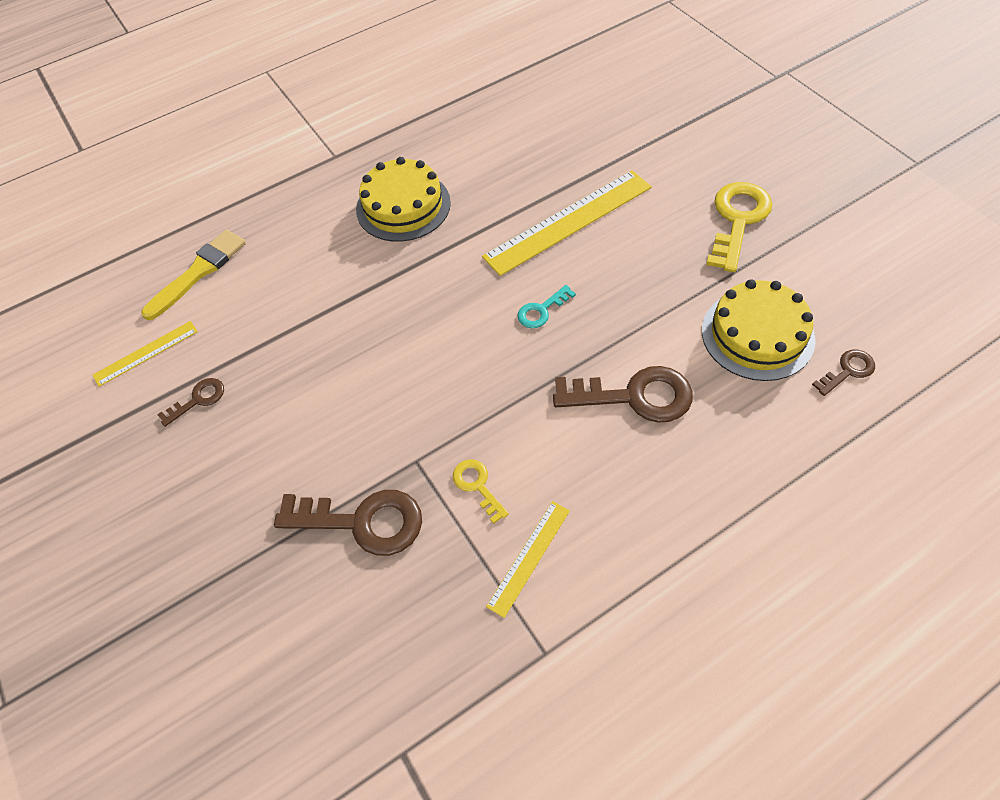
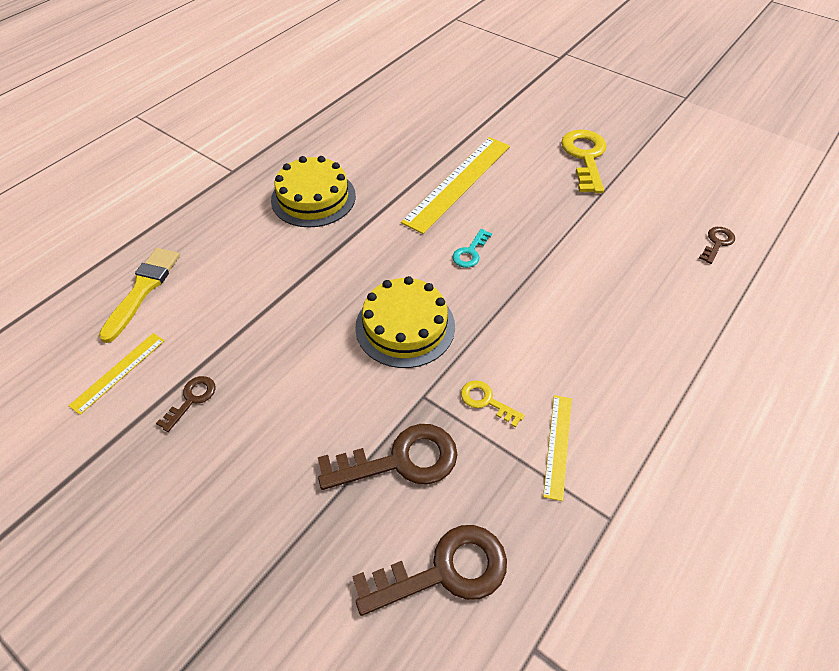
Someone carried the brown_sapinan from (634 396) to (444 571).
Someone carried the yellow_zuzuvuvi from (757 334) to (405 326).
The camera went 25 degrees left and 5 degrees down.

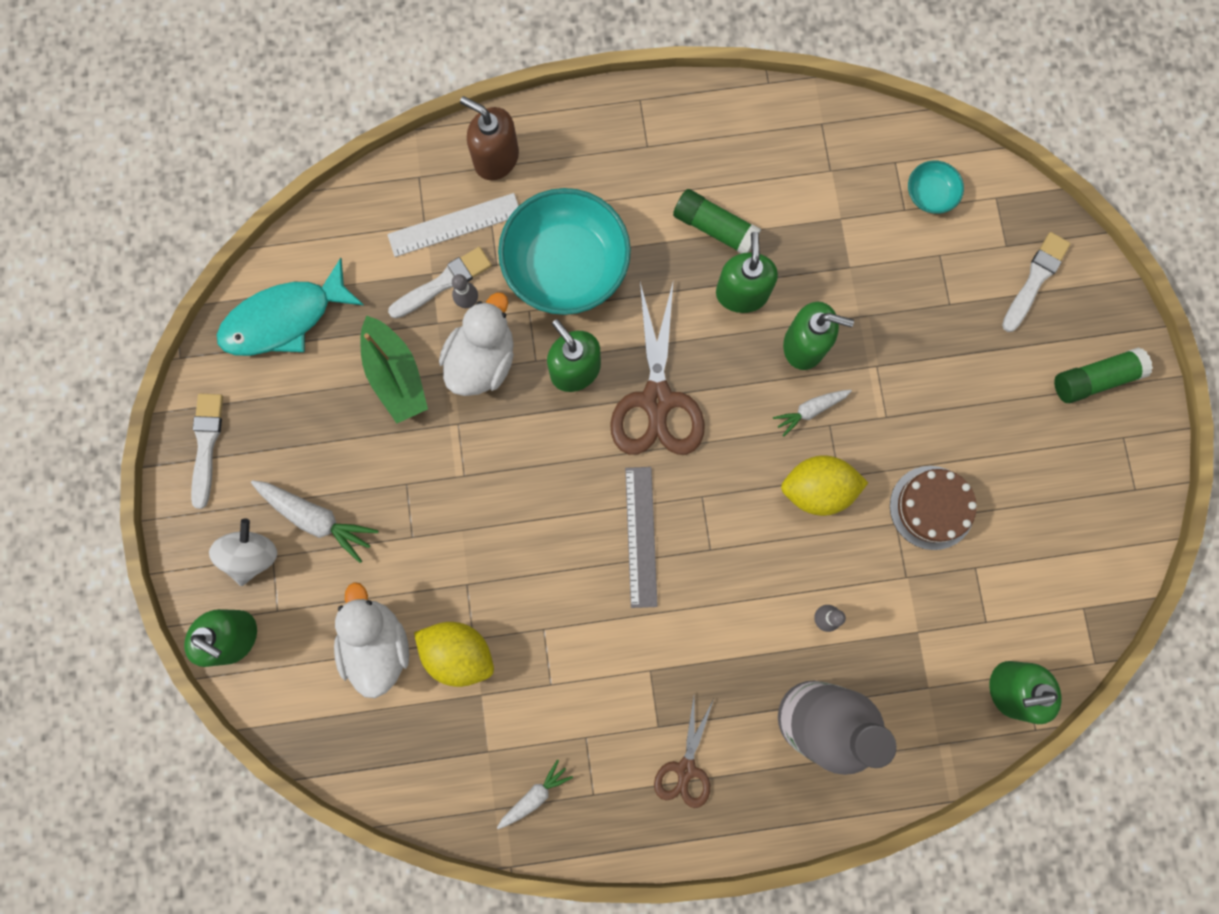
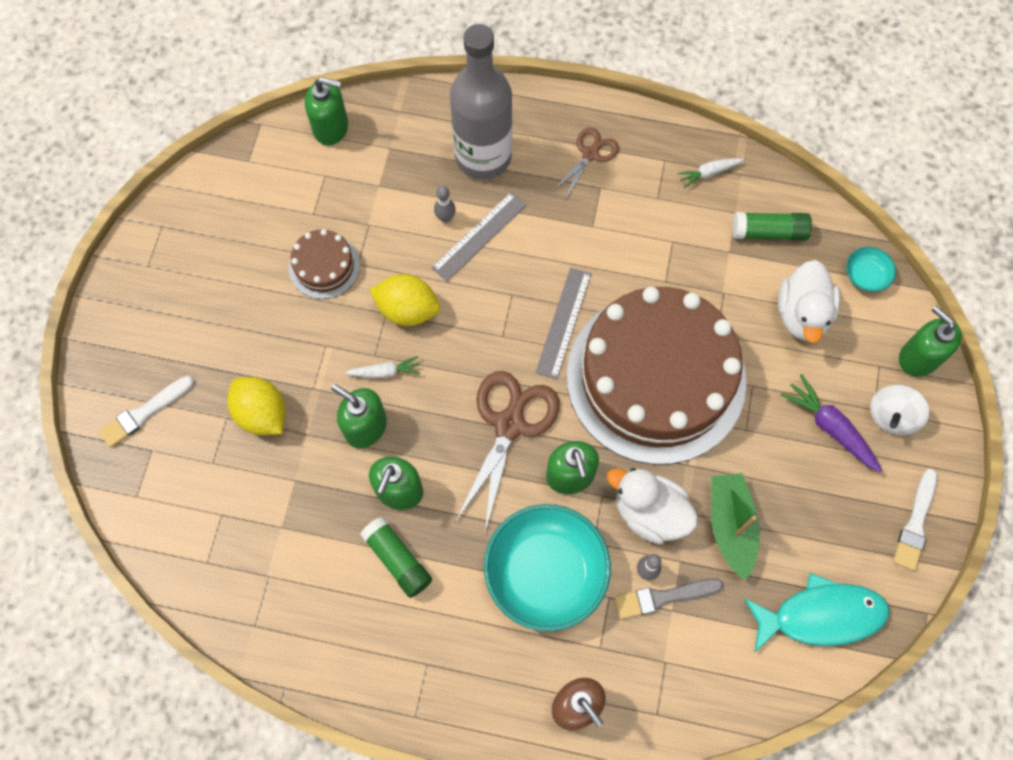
Someone carried the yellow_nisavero from (459 652) to (262 414).
Someone put down the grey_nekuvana at (479 236).
Someone put down the brown_zuzuvuvi at (656 377).
Someone rotated the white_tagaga at (482 360) by 75 degrees clockwise.
Someone repainted the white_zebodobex at (443 282), which became the grey_zebodobex at (663 597).
Someone carried the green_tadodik from (1094 379) to (769 232).
Someone repainted the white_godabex at (317 519), which became the purple_godabex at (829 427).
Someone carried the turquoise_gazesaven from (930 194) to (865 275).
Someone took away the white_nekuvana at (454 225).
The camera went 160 degrees left and 10 degrees down.

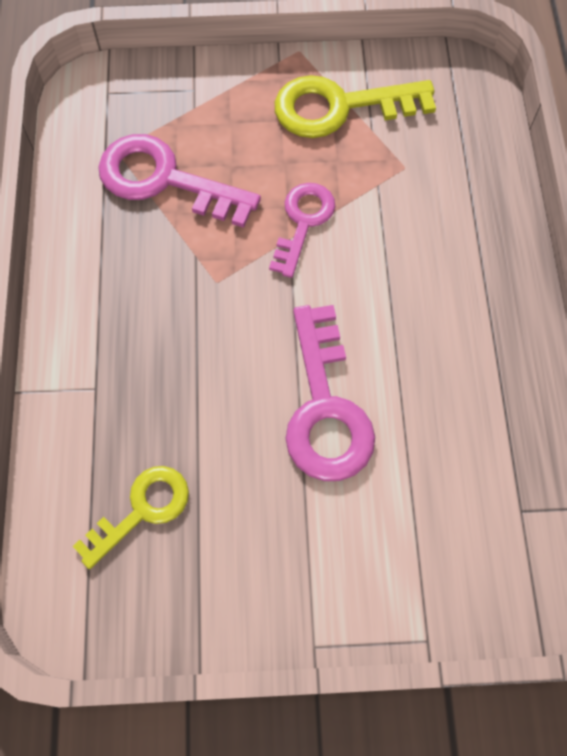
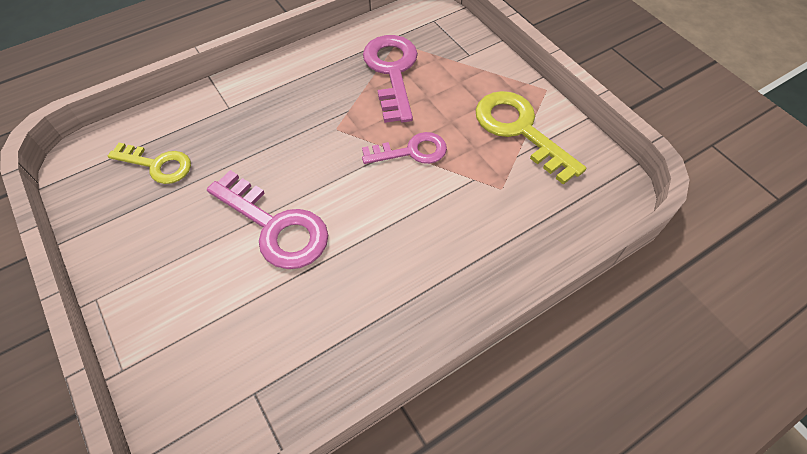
Someone rotated the pink_sapinan at (325 408) by 105 degrees counterclockwise.
The camera went 60 degrees right and 10 degrees down.

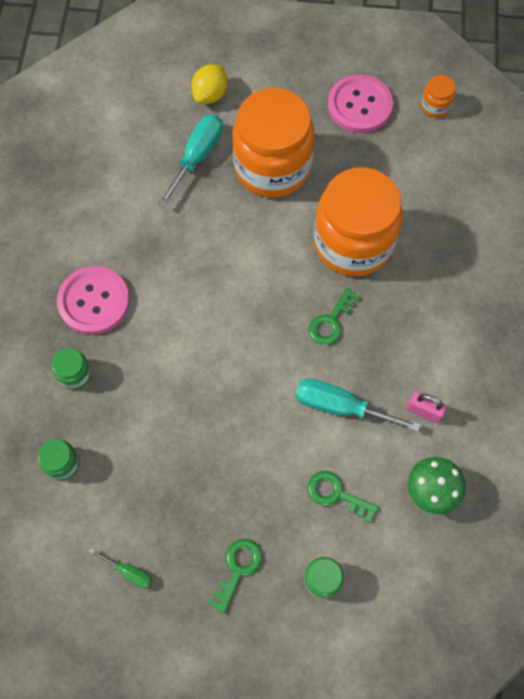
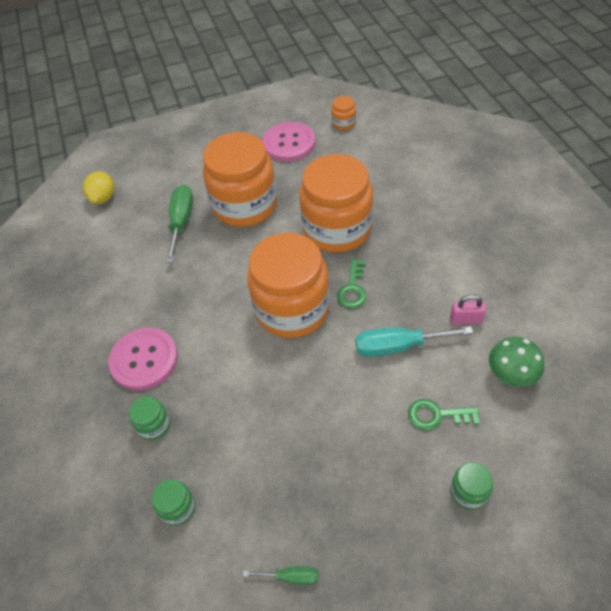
Someone carried the yellow_nisavero from (210 95) to (103 198).
Someone repainted the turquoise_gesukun at (197 157), which became the green_gesukun at (181 222).
Someone put down the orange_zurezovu at (292 309).
Someone took away the green_sapinan at (238 569).
The camera went 20 degrees left and 15 degrees down.

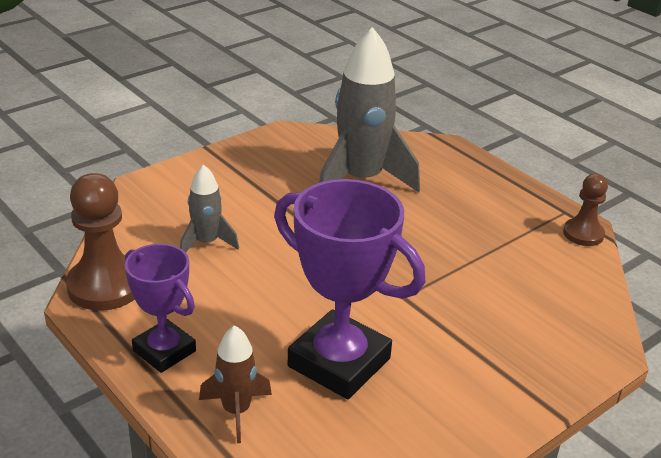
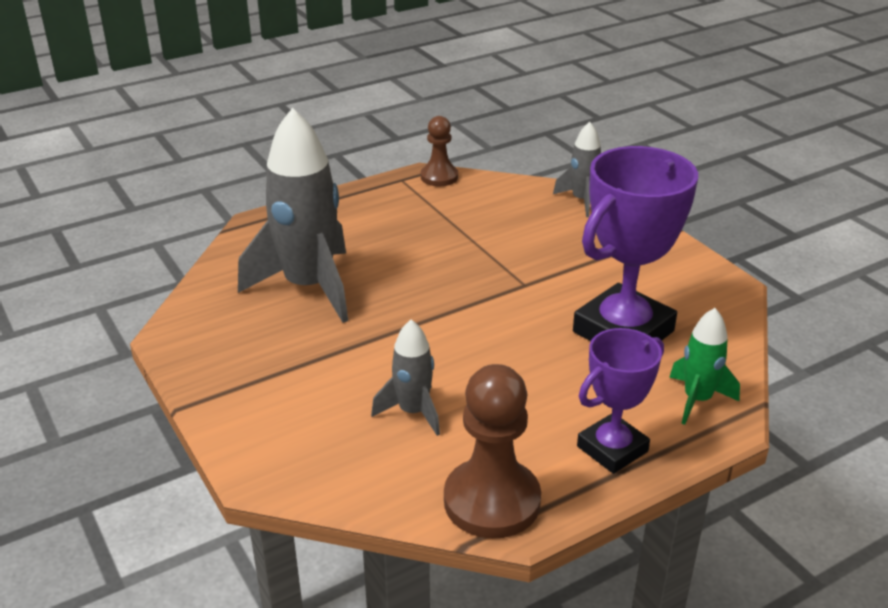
Someone put down the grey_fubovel at (582 200).
Someone repainted the brown_fubovel at (236 411), which became the green_fubovel at (697 400).
The camera went 80 degrees left and 0 degrees up.

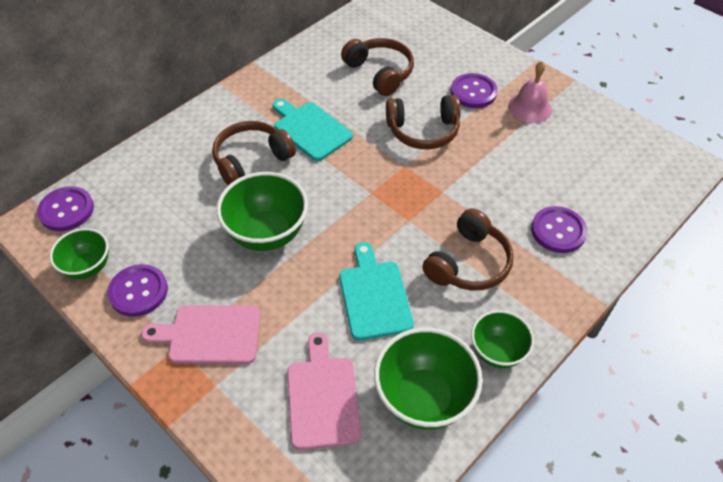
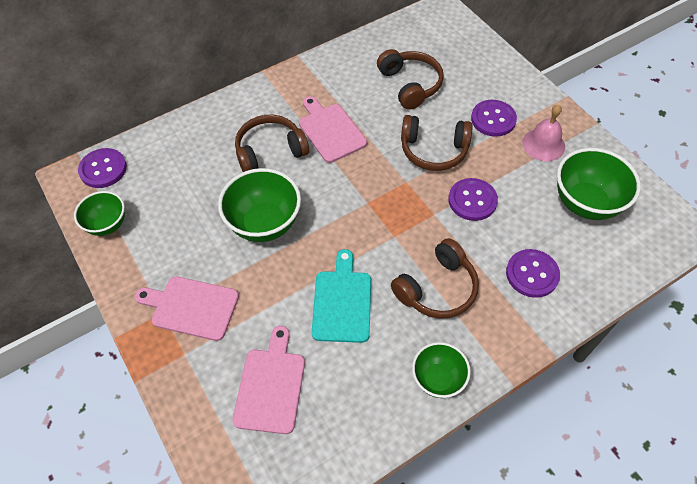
Someone repainted the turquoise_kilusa at (310 129), which became the pink_kilusa at (330 130).
Someone carried the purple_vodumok from (138 291) to (472 200).
Someone carried the green_gazesaven from (424 398) to (585 203).
The camera went 15 degrees right and 5 degrees up.

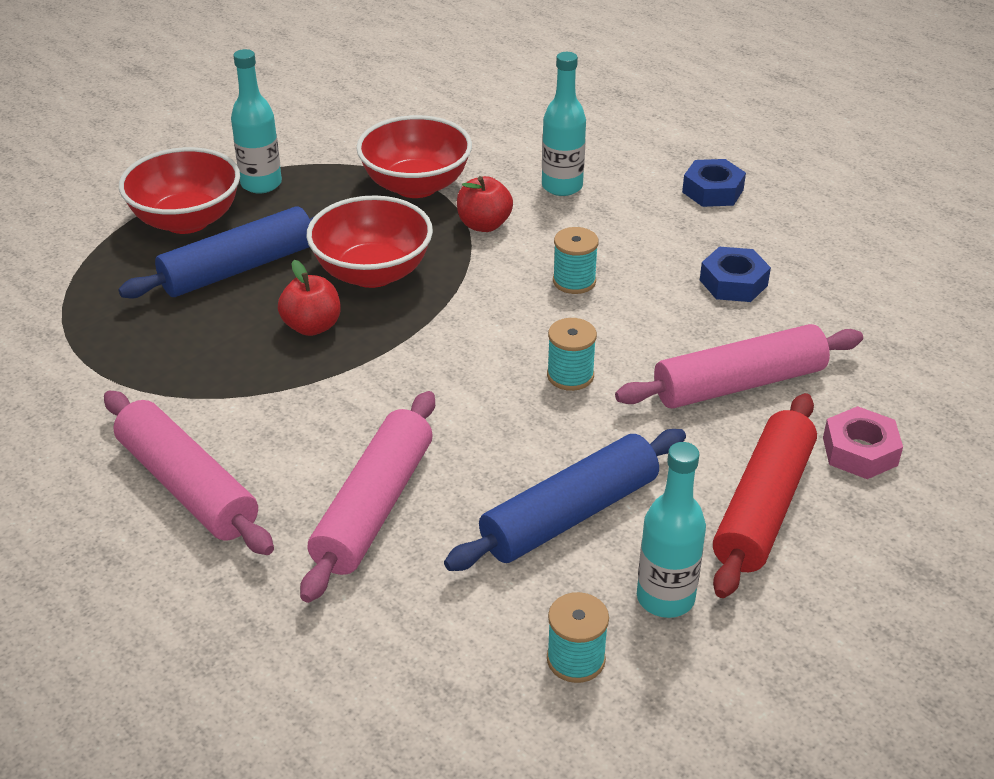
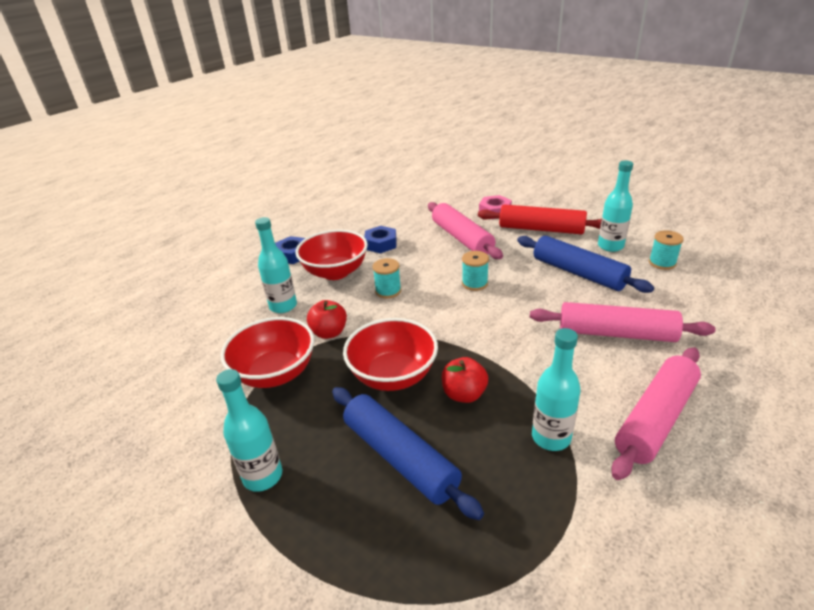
Someone carried the red_gazesaven from (187 220) to (335 272).
Someone put down the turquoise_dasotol at (551 437).
The camera went 95 degrees left and 5 degrees down.

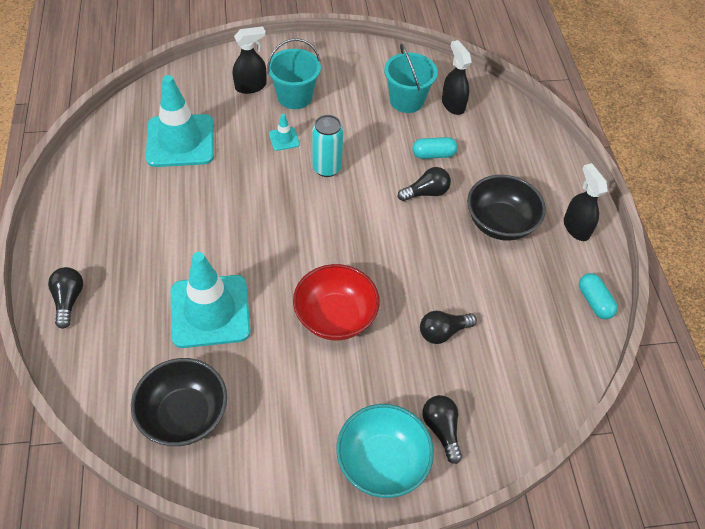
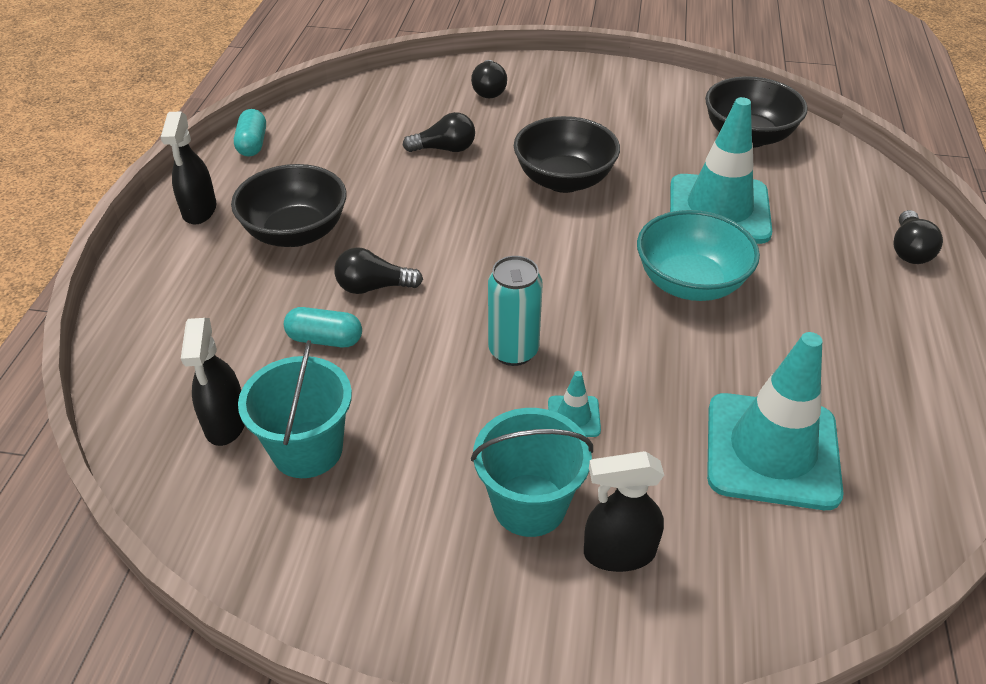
Someone repainted the red_gazesaven at (335 317), which became the black_gazesaven at (564 180).
Someone carried the turquoise_gazesaven from (382 462) to (690 283).
The camera went 160 degrees left and 10 degrees down.

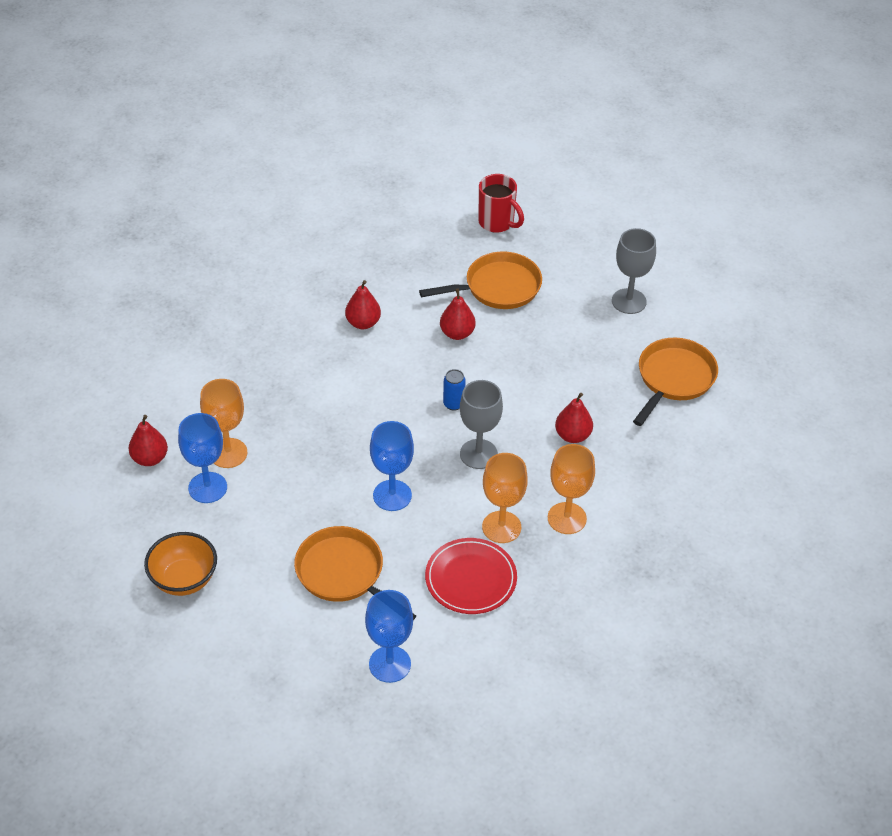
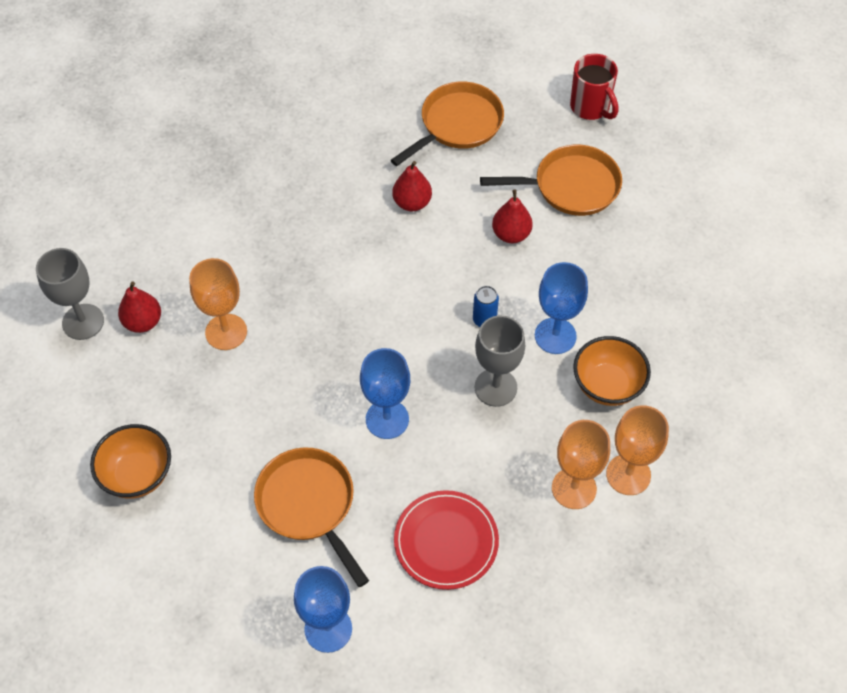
Someone carried the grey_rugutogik from (629 301) to (83 322).
Someone carried the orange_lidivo from (673 379) to (457 125).
Someone carried the blue_rugutogik from (207 487) to (555 336).
Someone swapped the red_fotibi at (572 435) for the orange_gazesaven at (607 385).
Someone carried the orange_rugutogik from (501 527) to (628 474).
The camera went 15 degrees right and 10 degrees up.

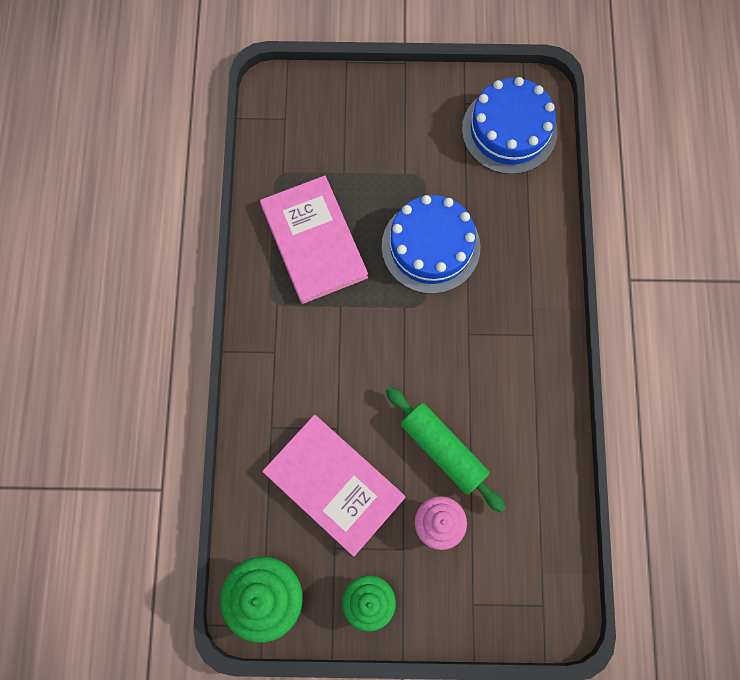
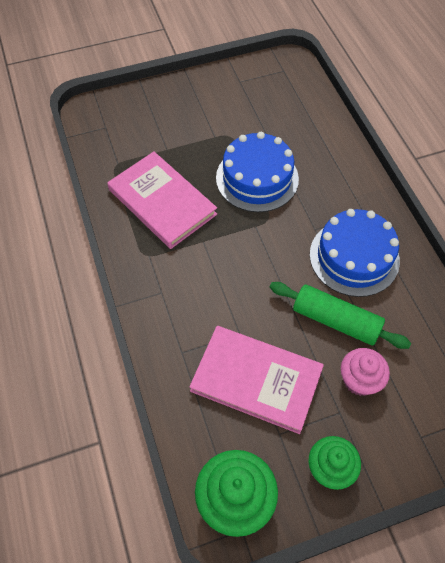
Someone carried the blue_zuzuvuvi from (509 130) to (354 257).
The camera went 20 degrees left and 15 degrees down.

